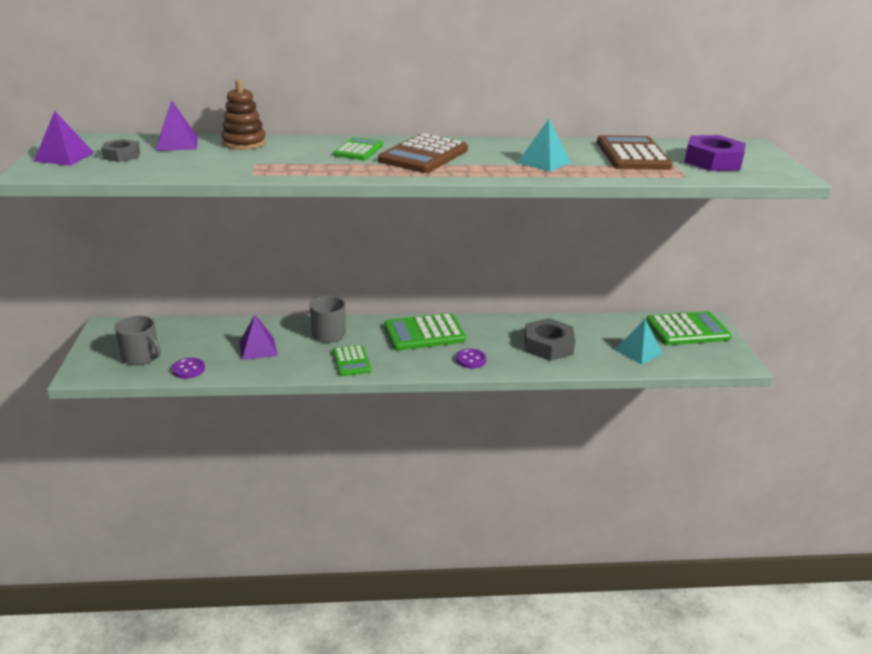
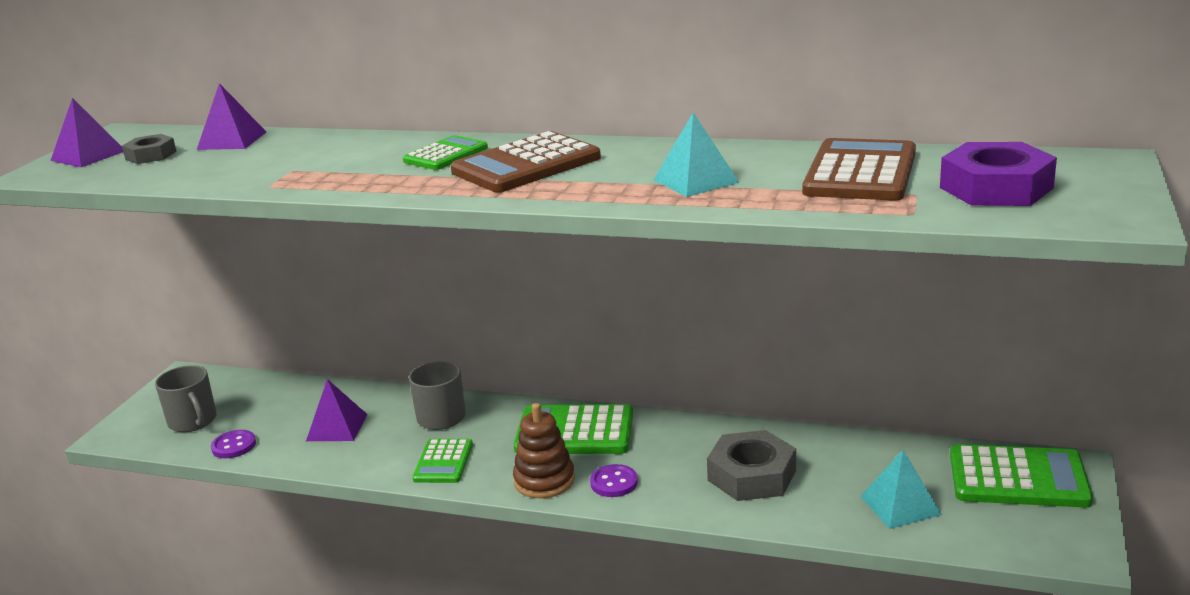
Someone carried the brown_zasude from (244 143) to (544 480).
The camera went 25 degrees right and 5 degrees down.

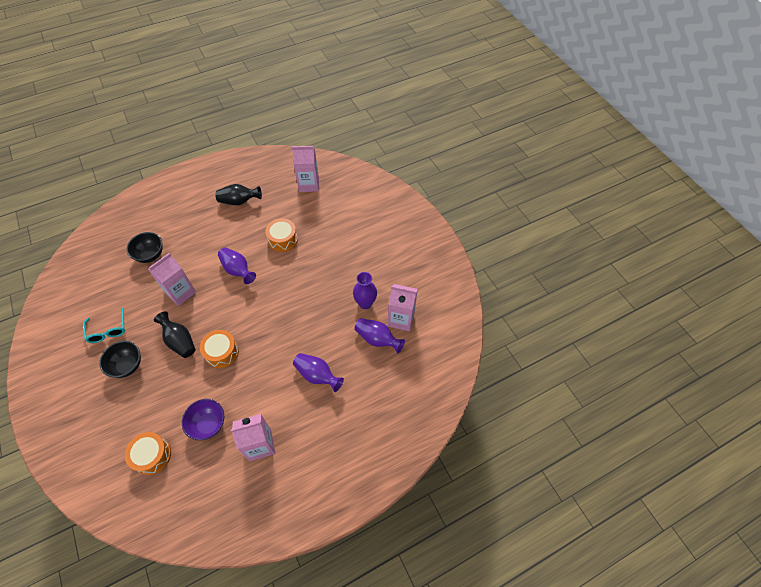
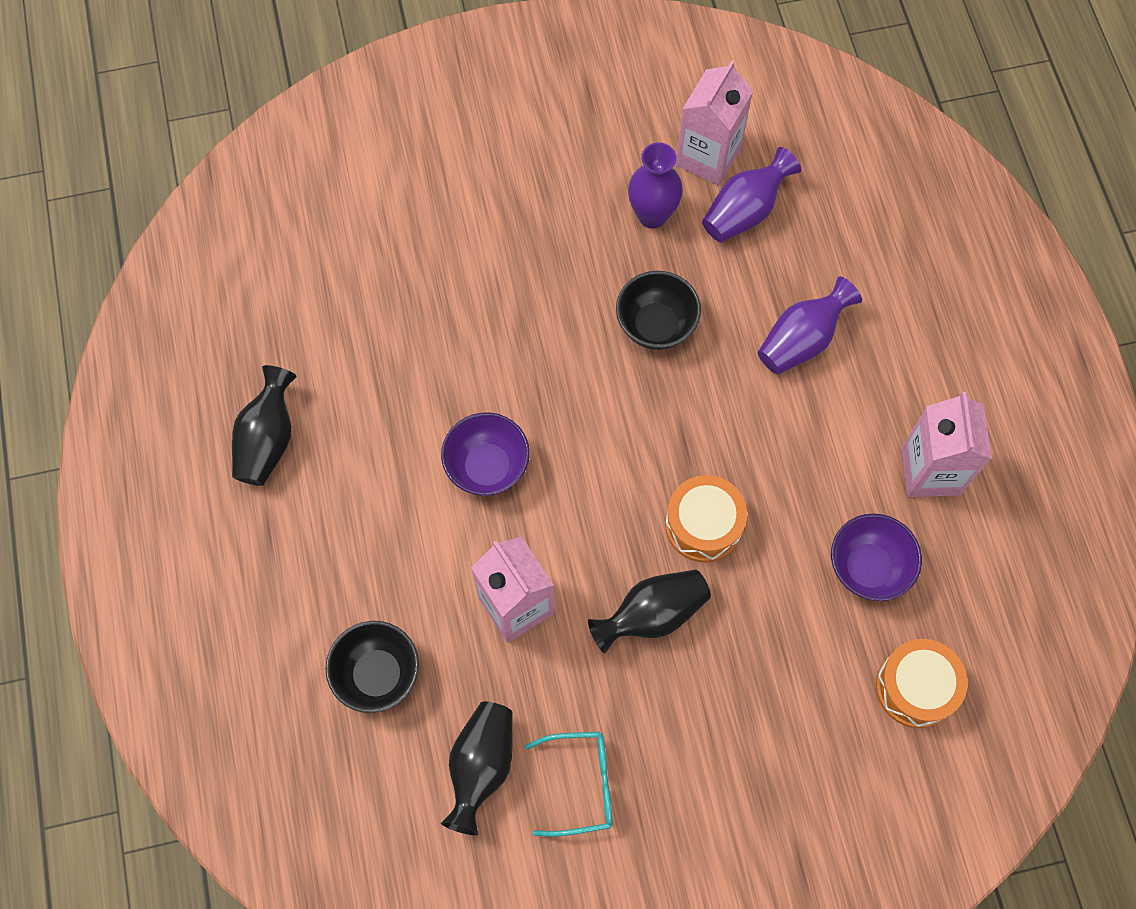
Someone swapped the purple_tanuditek at (238 270) for the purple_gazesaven at (487 467).
Someone put down the black_tanuditek at (481 766).
Someone carried the black_gazesaven from (127 365) to (656 325).
Someone took away the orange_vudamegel at (283 239).
Someone took away the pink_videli at (309 184).
The camera went 75 degrees left and 10 degrees up.

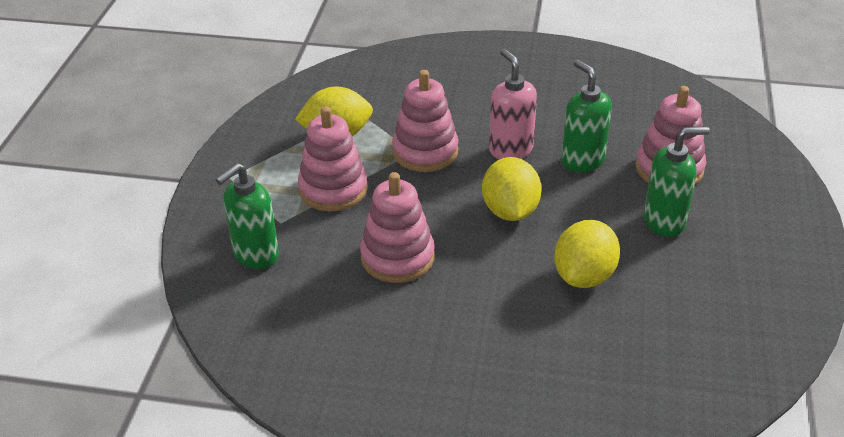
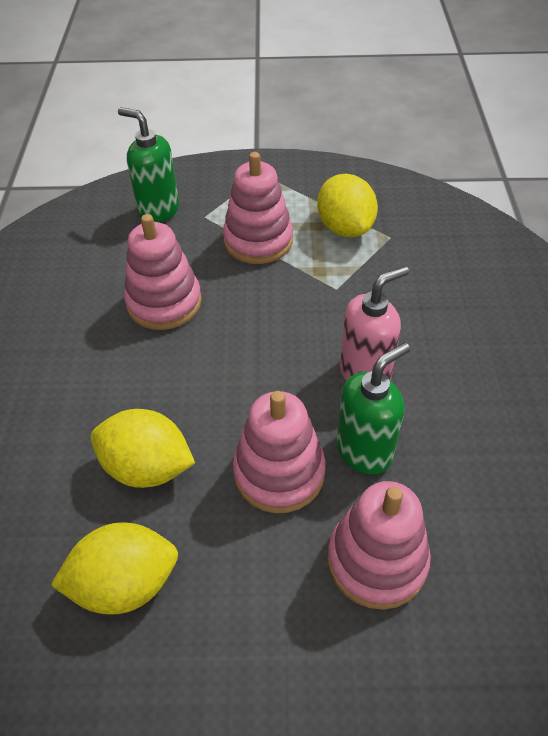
Someone carried the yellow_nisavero from (510 211) to (125 583).
Someone carried the pink_zasude from (425 152) to (279 472).
Someone took away the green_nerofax at (664 222).
The camera went 80 degrees right and 10 degrees up.

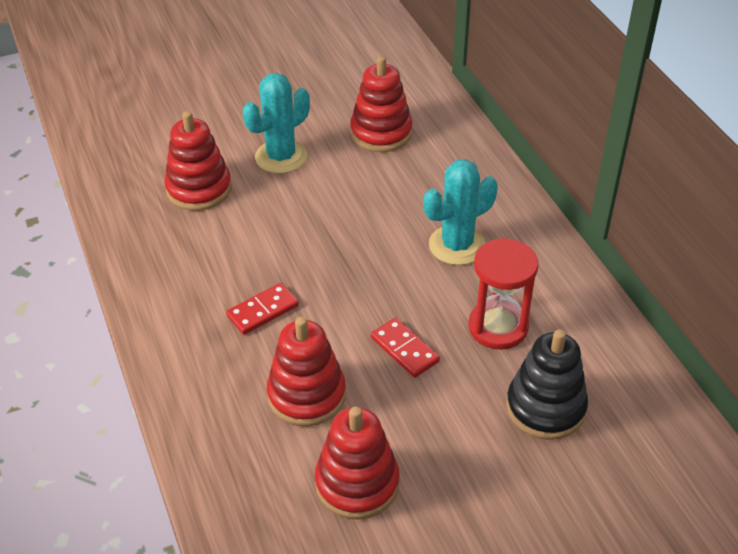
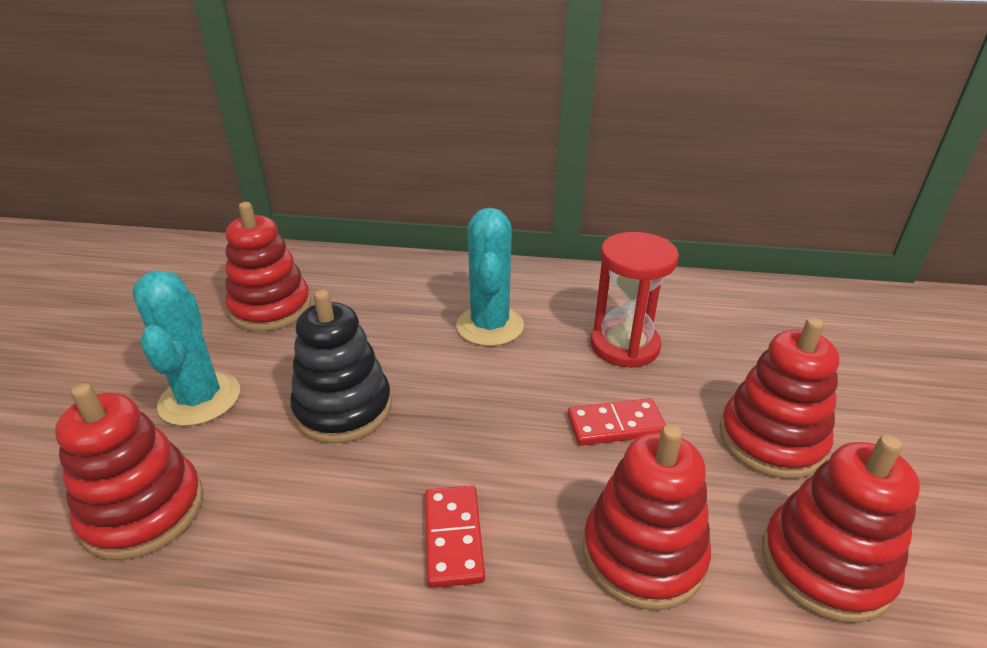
Someone carried the black_zasude from (545 407) to (343 409).
Someone put down the red_zasude at (771 440).
The camera went 60 degrees left and 10 degrees down.

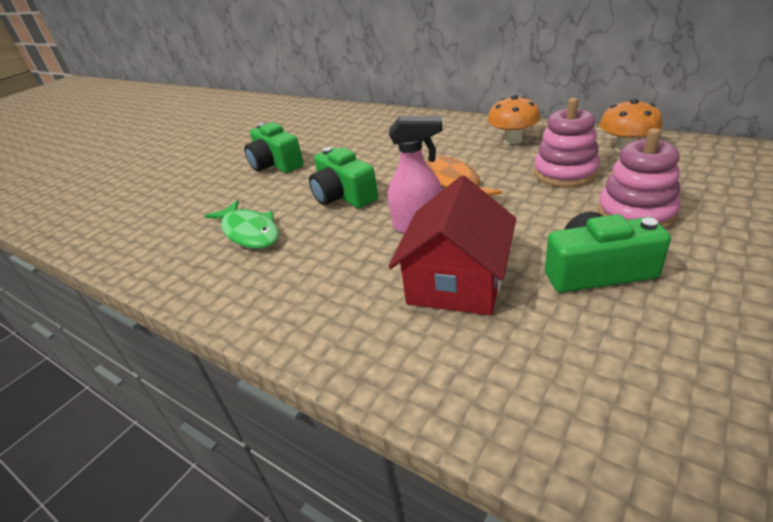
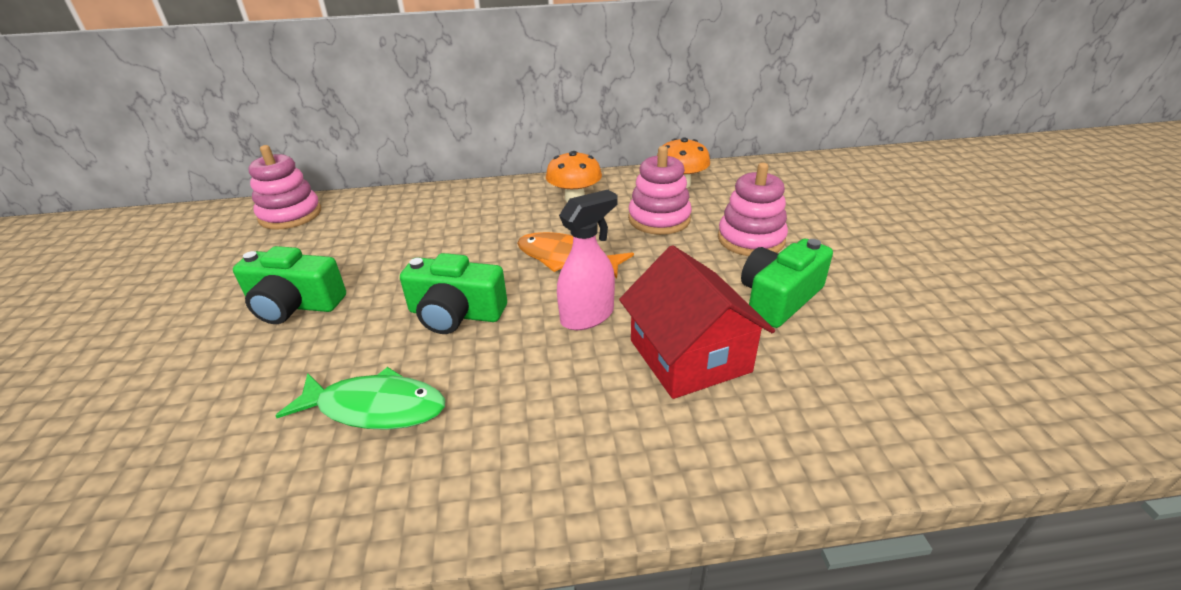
Someone put down the pink_zasude at (290 215).
The camera went 45 degrees left and 0 degrees up.

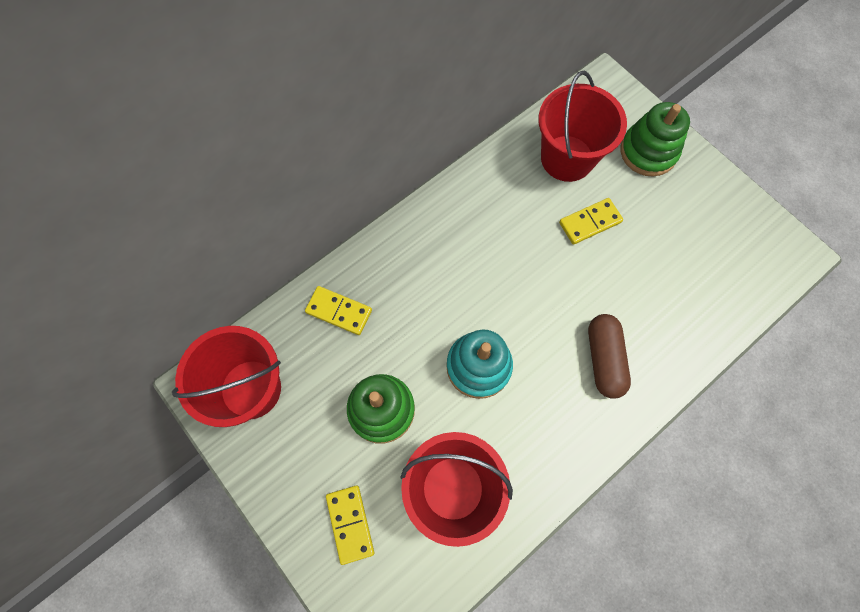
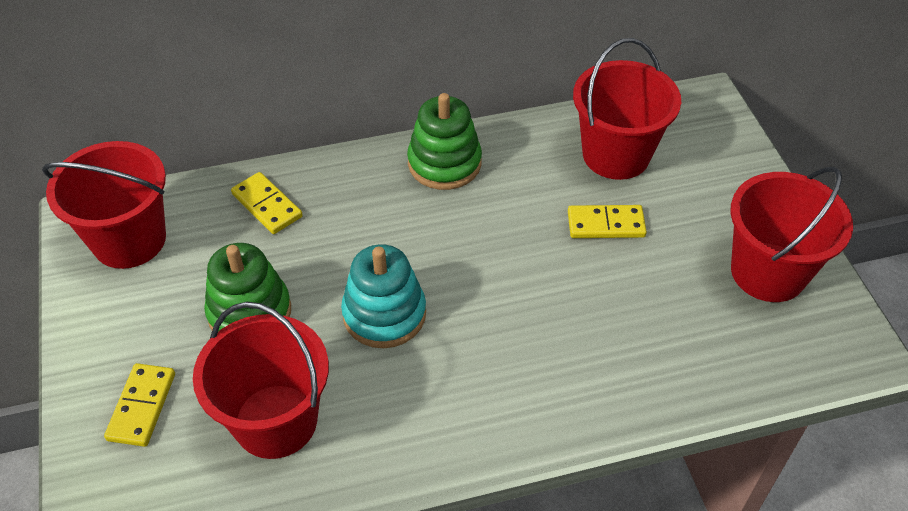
Someone carried the green_zasude from (648 152) to (444 163).
Someone put down the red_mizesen at (768 272).
Someone took away the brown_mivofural at (604 359).
The camera went 25 degrees right and 20 degrees down.

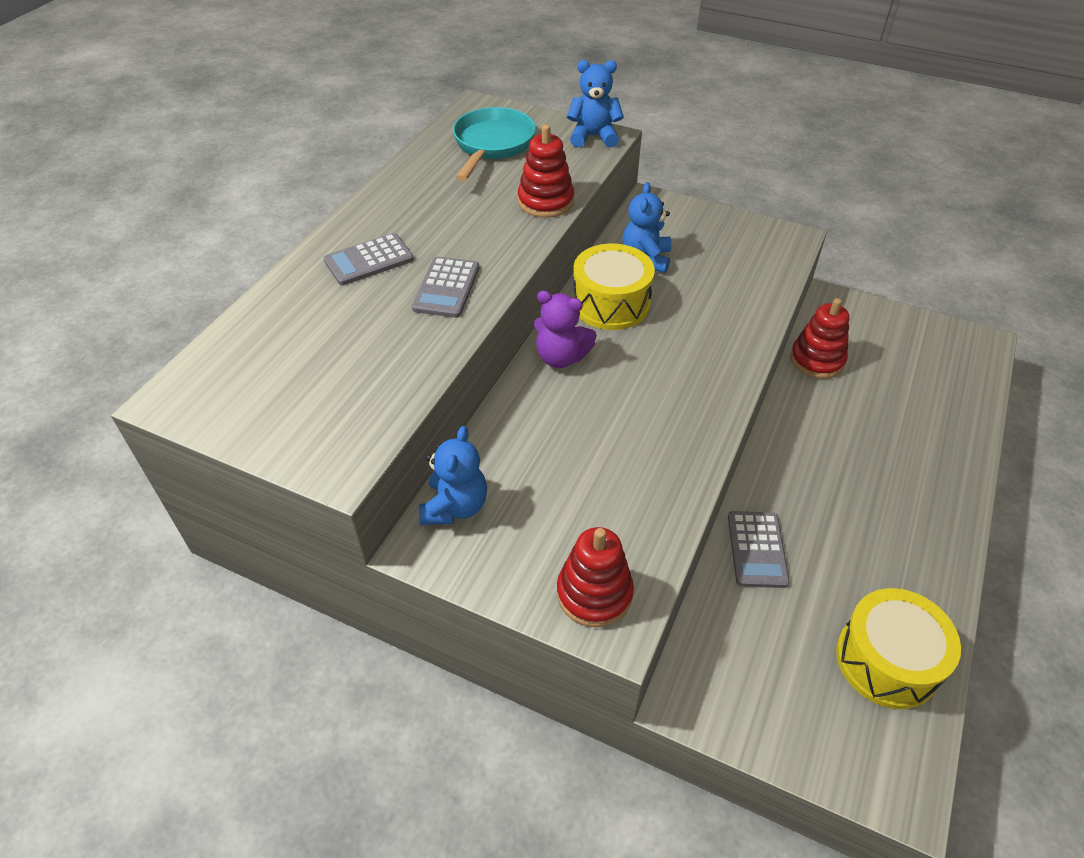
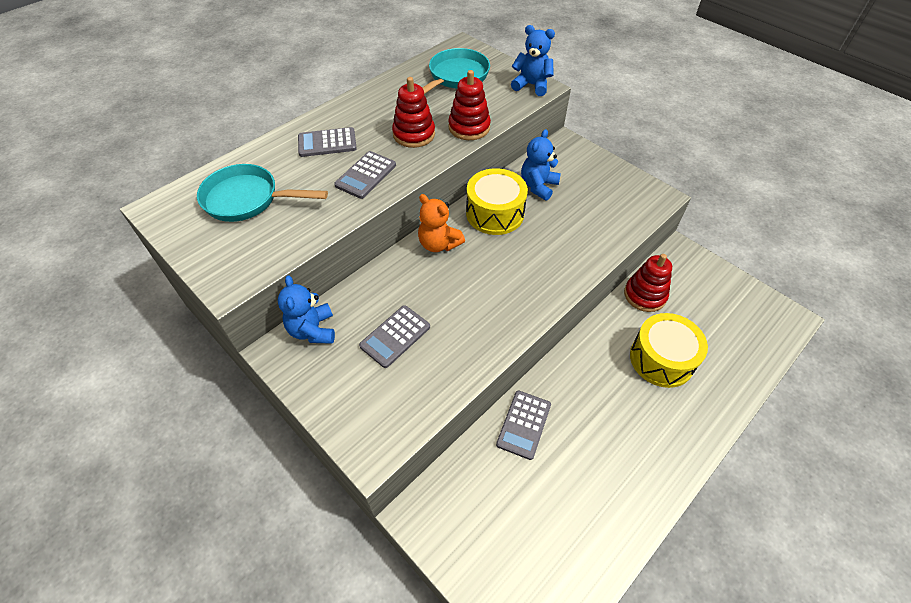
Someone put down the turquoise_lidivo at (247 199).
Someone rotated the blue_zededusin at (455 506) by 135 degrees clockwise.
Someone put down the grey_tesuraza at (395 336).
Someone carried the red_zasude from (594 593) to (414 134).
Someone repainted the purple_zededusin at (561 357), which became the orange_zededusin at (439 244).
Someone carried the yellow_vudamegel from (887 660) to (661 359).
The camera went 20 degrees right and 5 degrees up.

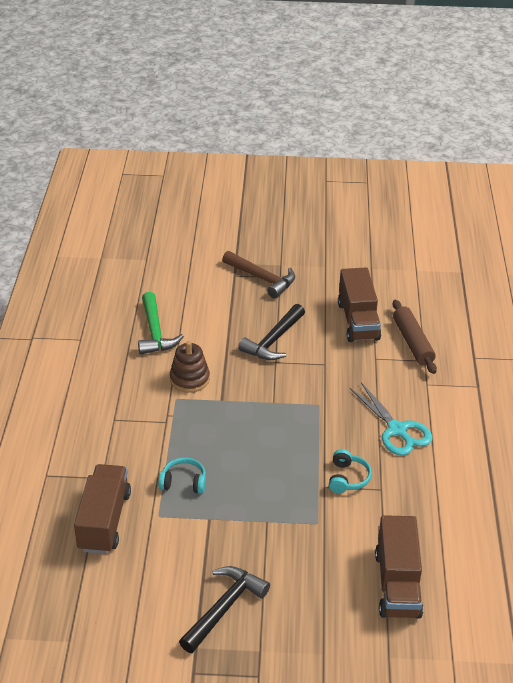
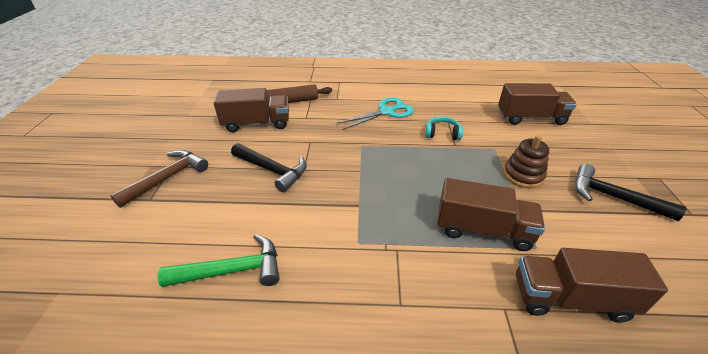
Someone swapped the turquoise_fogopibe at (183 482) for the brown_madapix at (483 230).
Someone carried the brown_zasude from (189 379) to (523 175).
The camera went 90 degrees left and 0 degrees up.

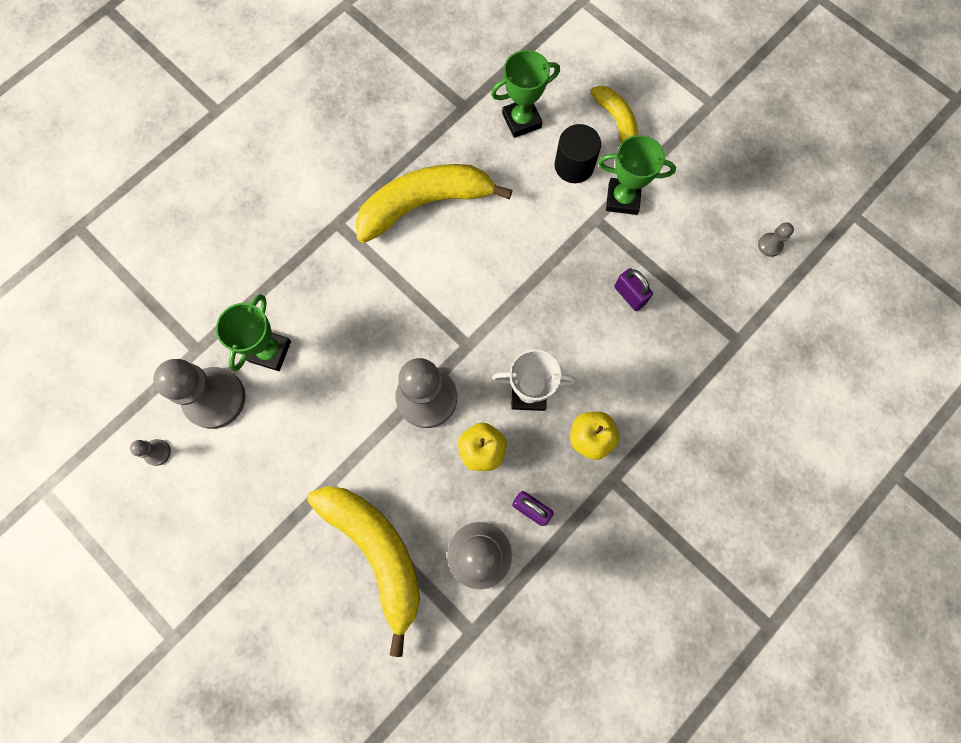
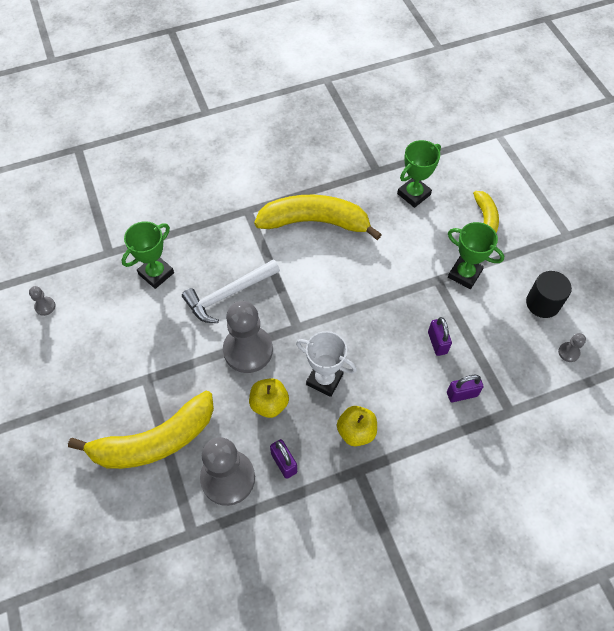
Someone rotated the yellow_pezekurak at (377 552) by 75 degrees clockwise.
Someone put down the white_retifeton at (228 294).
Someone rotated the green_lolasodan at (521 120) by 45 degrees counterclockwise.
Someone put down the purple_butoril at (462 394).
Someone carried the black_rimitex from (574 166) to (542 303).
Someone took away the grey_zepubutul at (215 398).
The camera went 25 degrees right and 15 degrees down.

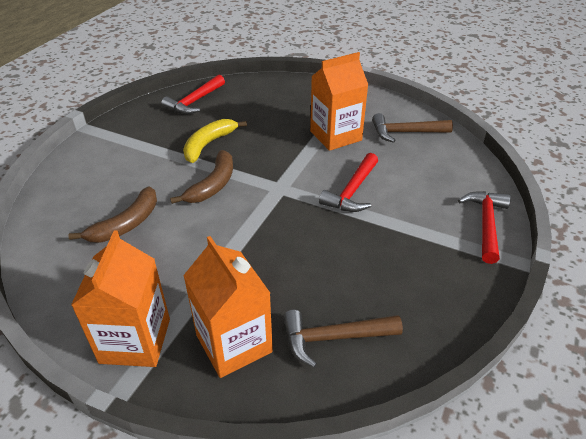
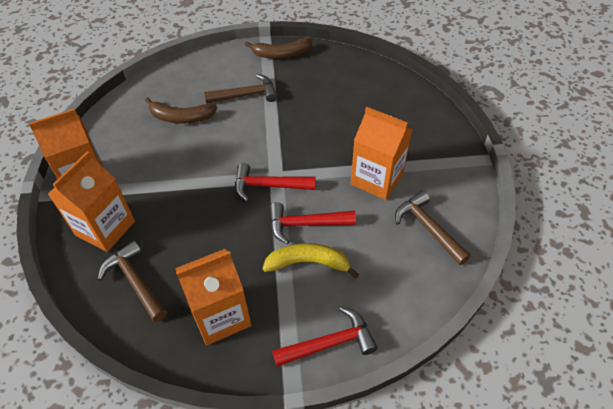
Someone put down the orange_videli at (221 315).
Someone put down the brown_retifeton at (246 95).
Someone carried the red_retifeton from (194 102) to (268 186).
Someone carried the brown_pezekurak from (213 185) to (281 54).
Someone carried the yellow_pezekurak from (208 144) to (308 263).
The camera went 60 degrees right and 10 degrees up.

